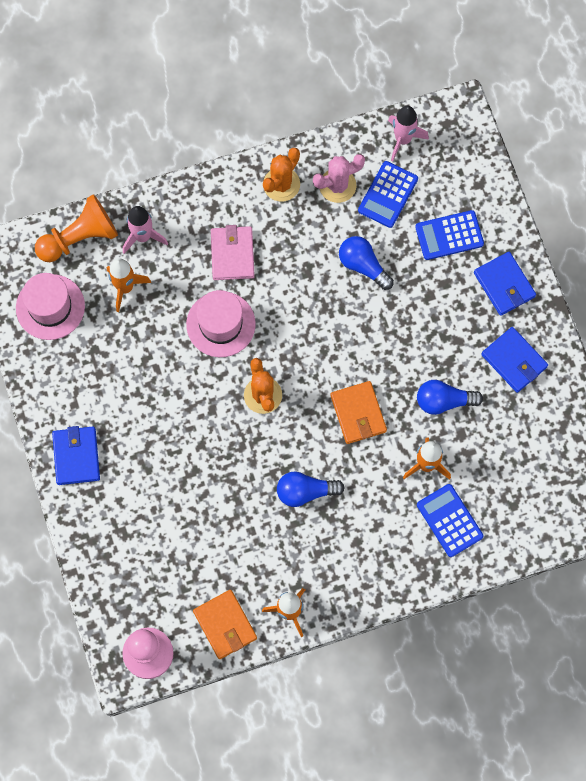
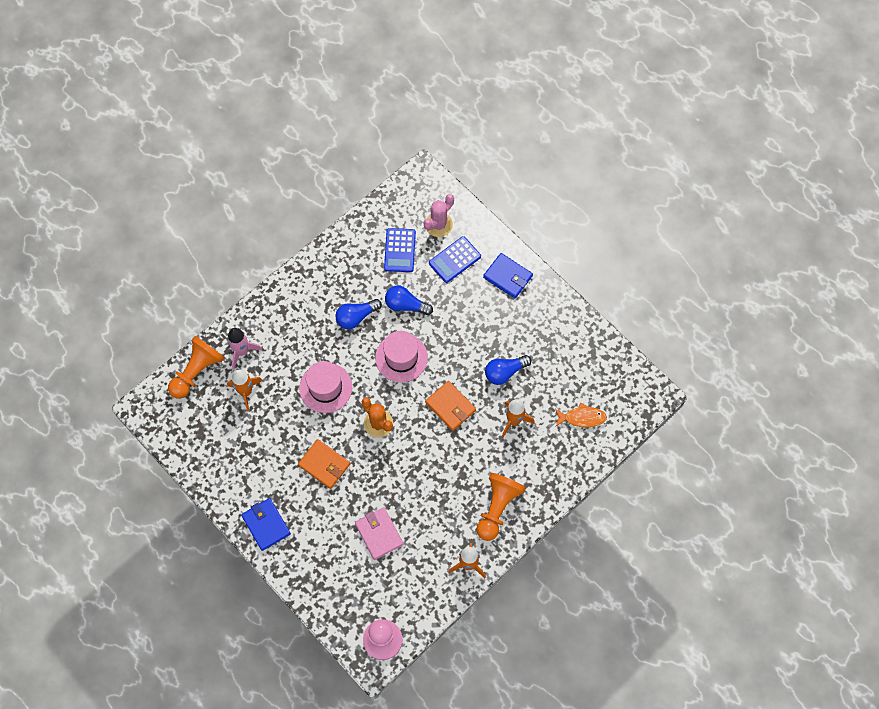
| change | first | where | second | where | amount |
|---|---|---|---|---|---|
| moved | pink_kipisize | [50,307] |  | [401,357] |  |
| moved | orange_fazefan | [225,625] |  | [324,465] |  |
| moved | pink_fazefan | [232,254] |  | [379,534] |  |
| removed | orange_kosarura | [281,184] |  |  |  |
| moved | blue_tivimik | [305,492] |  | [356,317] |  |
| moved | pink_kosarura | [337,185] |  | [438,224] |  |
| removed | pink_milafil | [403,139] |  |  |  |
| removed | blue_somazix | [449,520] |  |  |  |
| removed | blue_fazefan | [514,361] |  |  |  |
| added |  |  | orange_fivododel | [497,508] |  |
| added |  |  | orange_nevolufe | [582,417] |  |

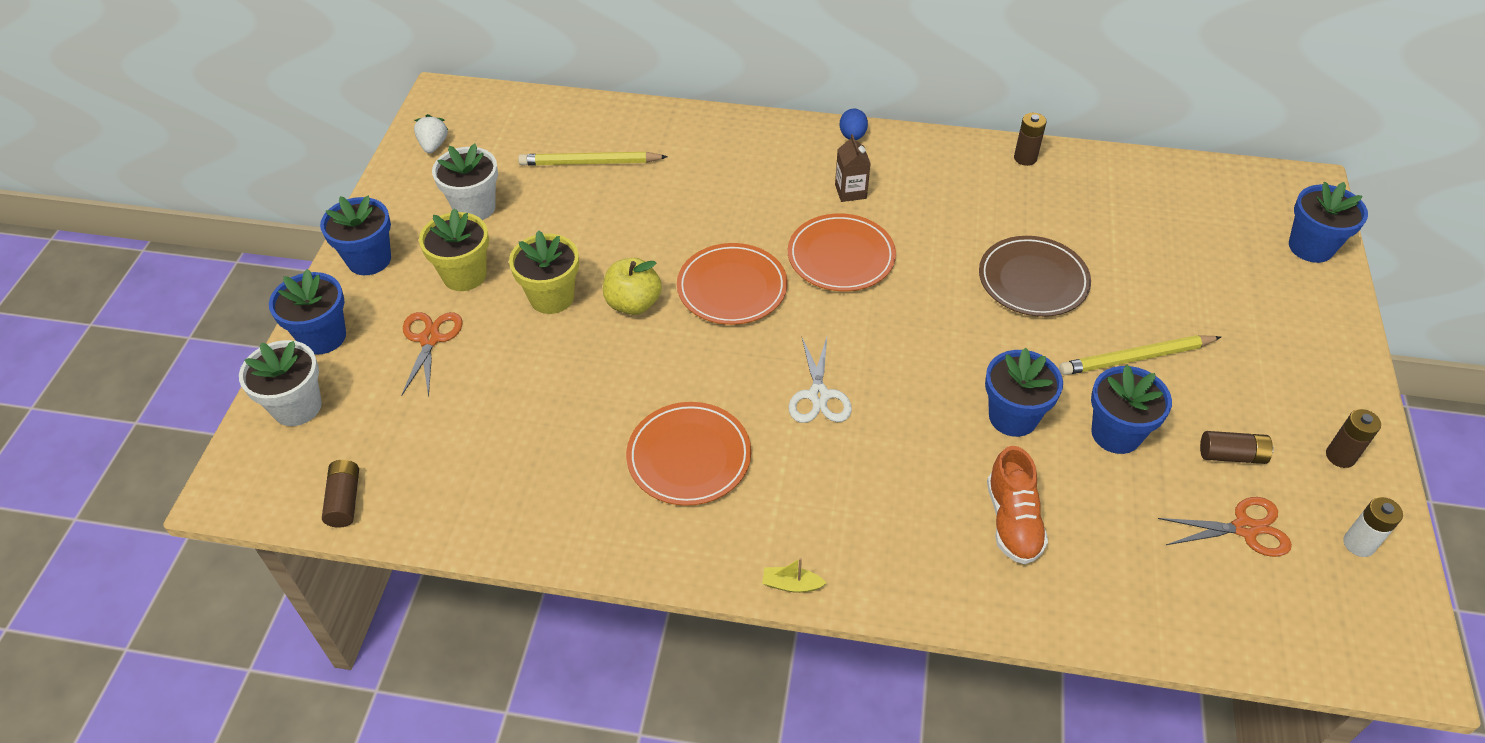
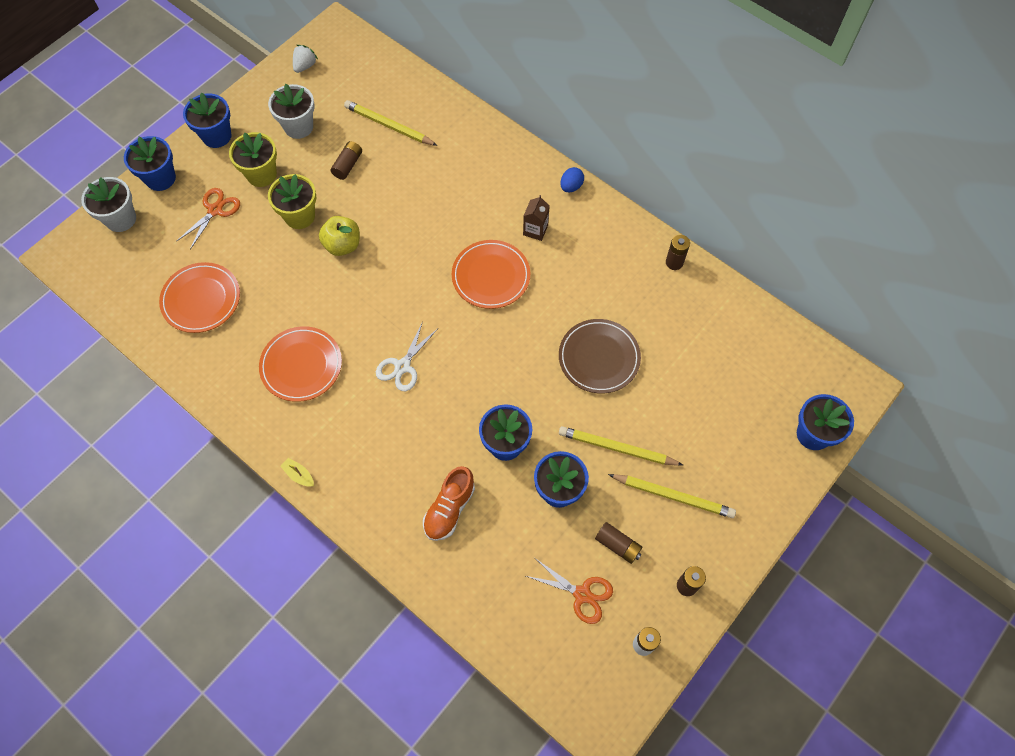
| change | first | where | second | where | amount |
|---|---|---|---|---|---|
| moved | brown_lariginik | [344,500] |  | [348,165] |  |
| moved | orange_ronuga | [732,288] |  | [201,299] |  |
| added |  |  | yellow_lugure | [673,496] |  |

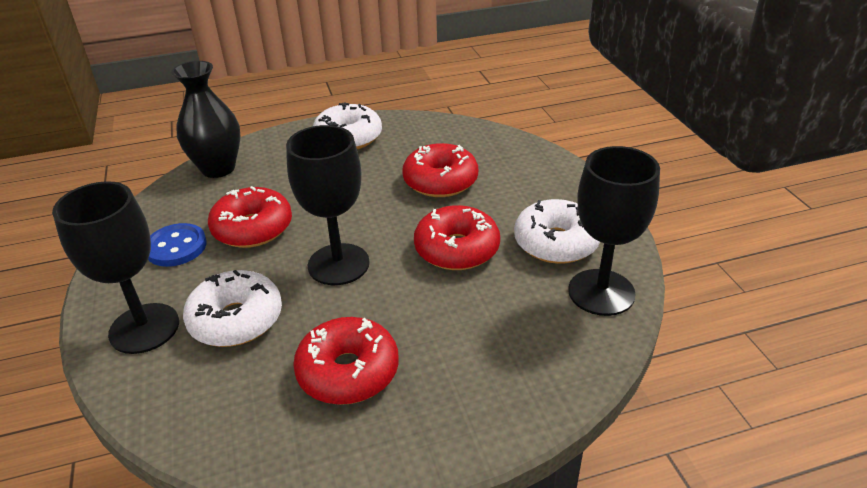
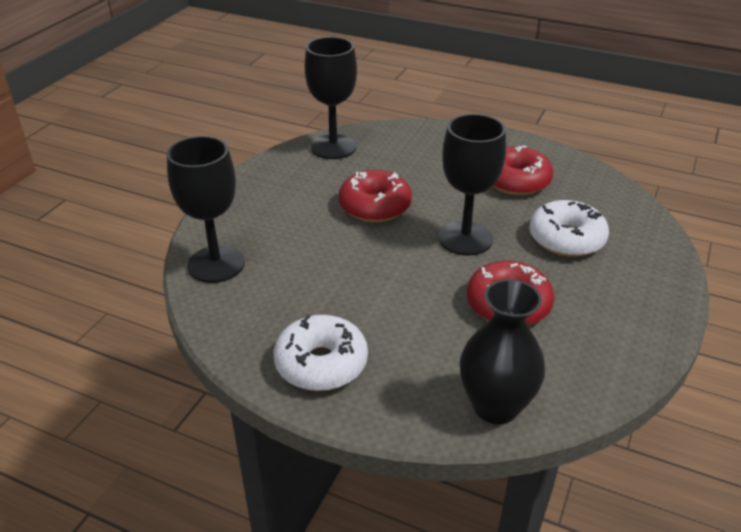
| change | first | where | second | where | amount |
|---|---|---|---|---|---|
| moved | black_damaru | [144,328] |  | [216,264] |  |
| removed | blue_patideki | [176,247] |  |  |  |
| removed | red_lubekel | [440,181] |  |  |  |
| removed | white_lubekel | [556,243] |  |  |  |

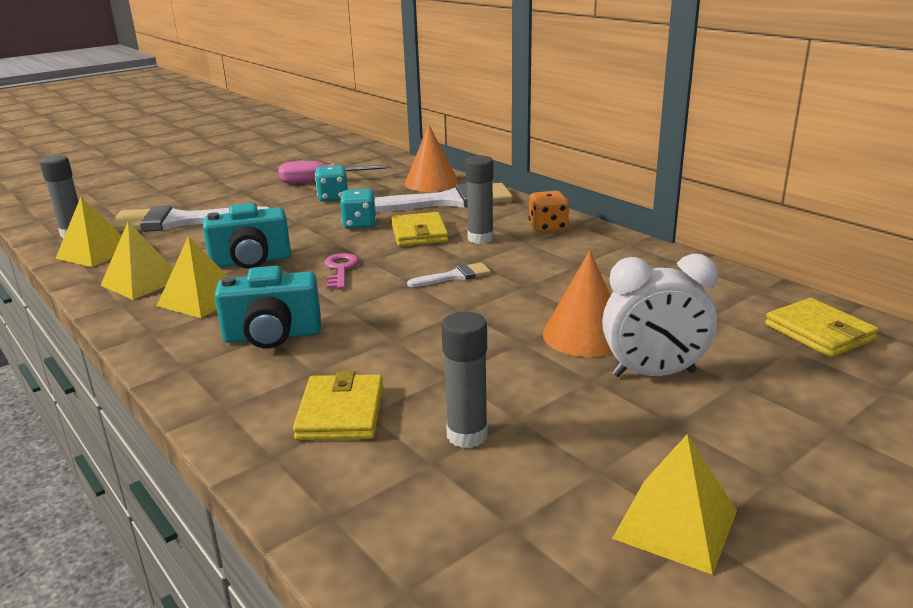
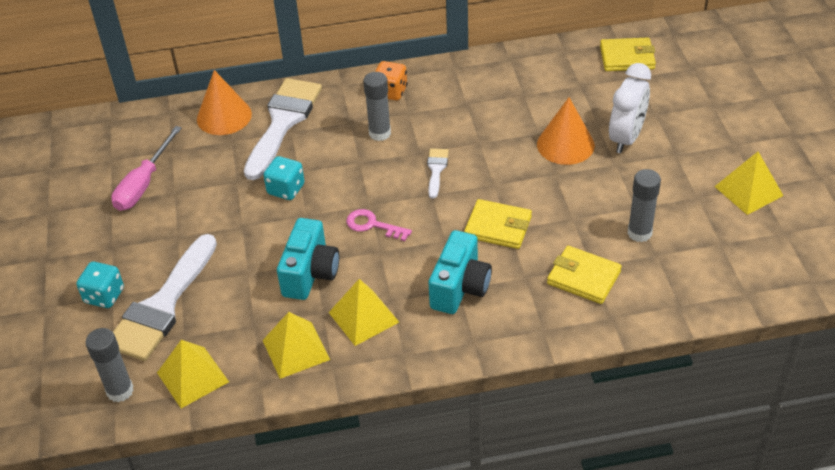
| change | first | where | second | where | amount |
|---|---|---|---|---|---|
| moved | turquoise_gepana | [333,198] |  | [104,296] |  |
| moved | yellow_fazefan | [419,233] |  | [498,227] |  |

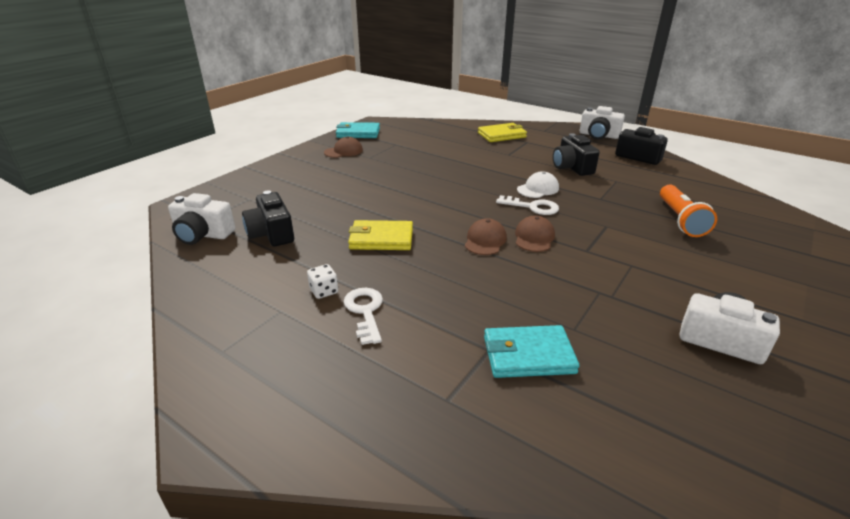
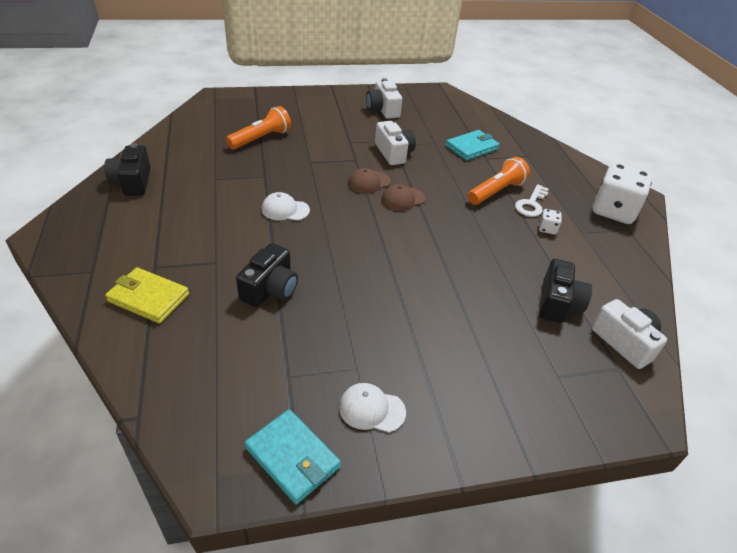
| change | first | where | second | where | amount |
|---|---|---|---|---|---|
| recoloured | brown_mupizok | [343,151] | white_mupizok | [371,409] |  |
| removed | yellow_fazefan | [381,239] |  |  |  |
| turned | turquoise_fazefan | [528,355] |  | [472,147] | 75 degrees counterclockwise |
| removed | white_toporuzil | [532,207] |  |  |  |
| moved | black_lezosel | [572,167] |  | [270,289] |  |
| moved | white_lezosel | [598,135] |  | [394,153] |  |
| added |  |  | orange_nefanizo | [496,191] |  |
| added |  |  | white_gepana | [613,211] |  |

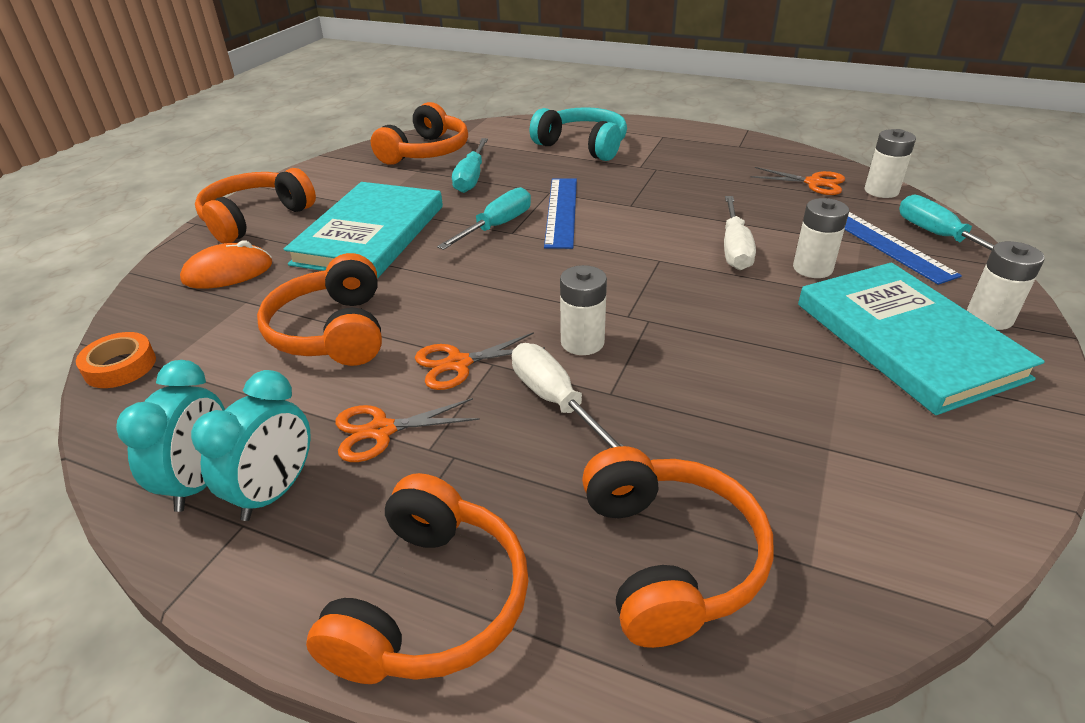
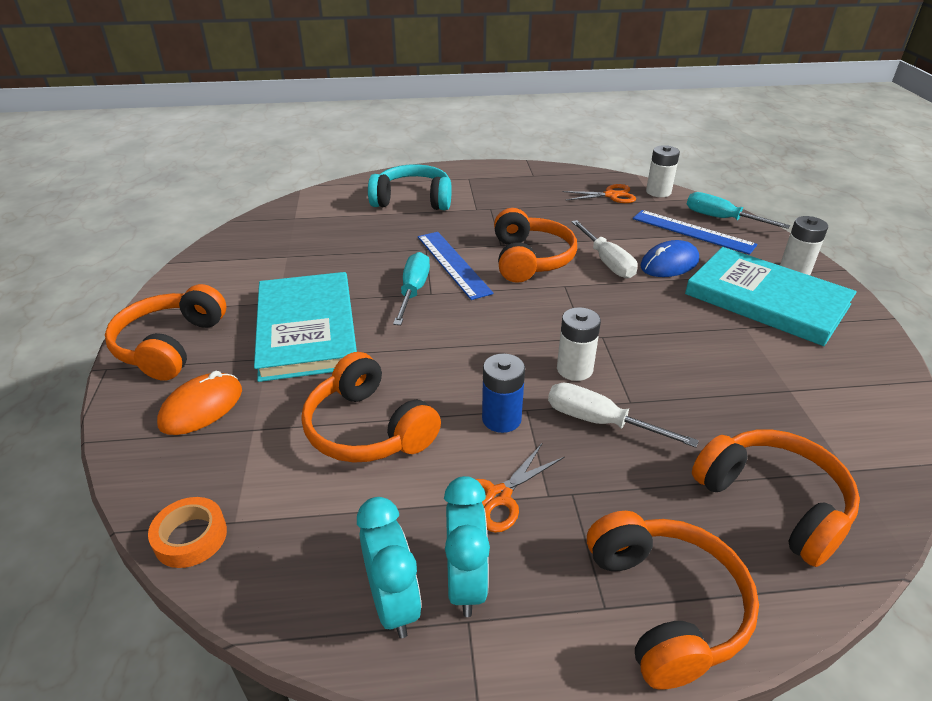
| change | first | where | second | where | amount |
|---|---|---|---|---|---|
| moved | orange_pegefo | [426,152] |  | [530,259] |  |
| replaced | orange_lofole | [458,363] | blue_lariginik | [501,419] |  |
| removed | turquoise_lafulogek | [471,178] |  |  |  |
| replaced | white_lariginik | [812,268] | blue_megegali | [669,263] |  |

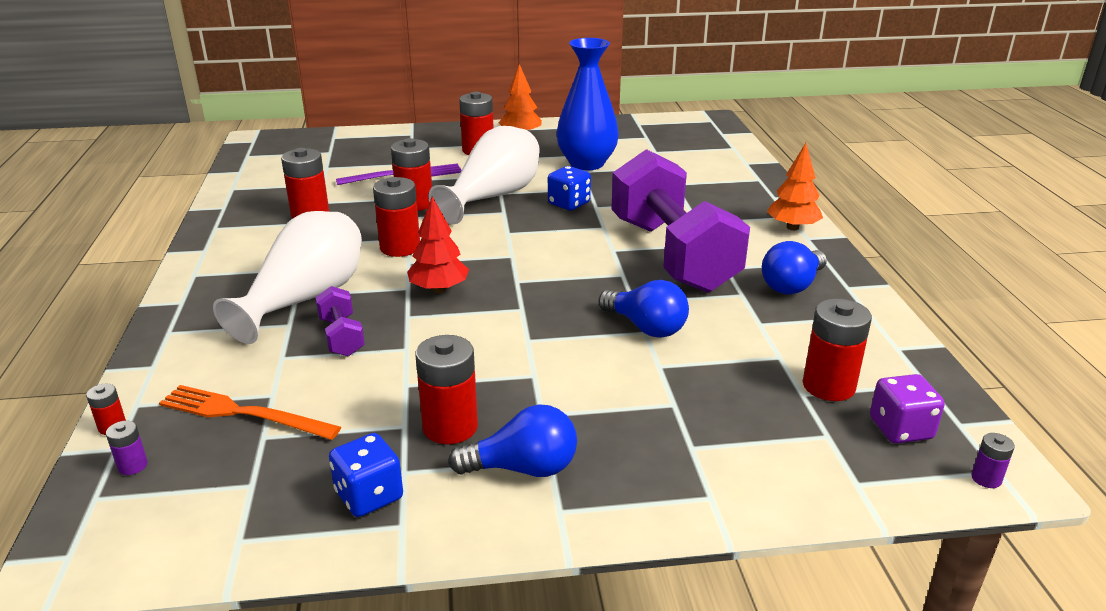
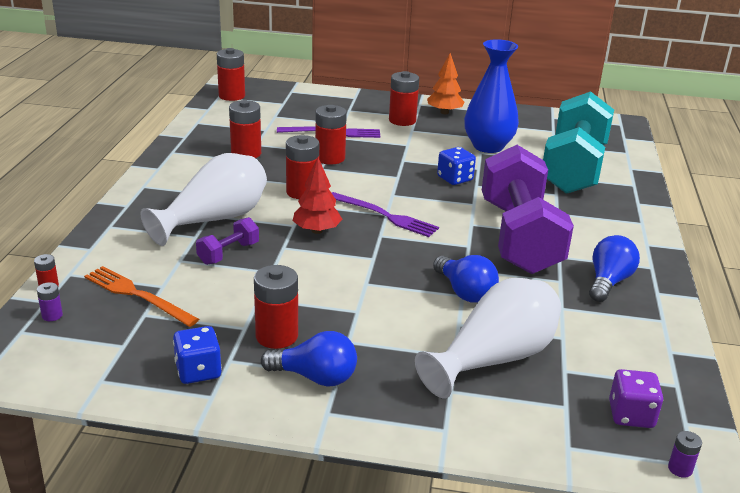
| change | first | where | second | where | amount |
|---|---|---|---|---|---|
| turned | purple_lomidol | [341,337] |  | [228,253] | 45 degrees clockwise |
| moved | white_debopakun | [493,197] |  | [494,359] |  |
| turned | blue_tivimik | [792,285] |  | [608,282] | 150 degrees clockwise |
| removed | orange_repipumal | [792,227] |  |  |  |
| moved | red_lariginik | [828,386] |  | [232,96] |  |
| added |  |  | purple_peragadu | [385,216] |  |
| added |  |  | turquoise_lomidol | [573,168] |  |

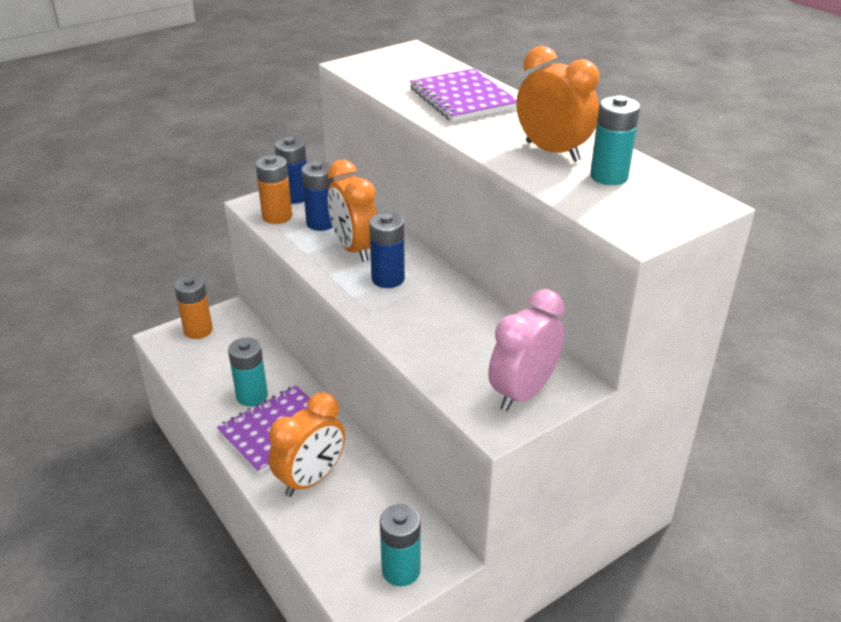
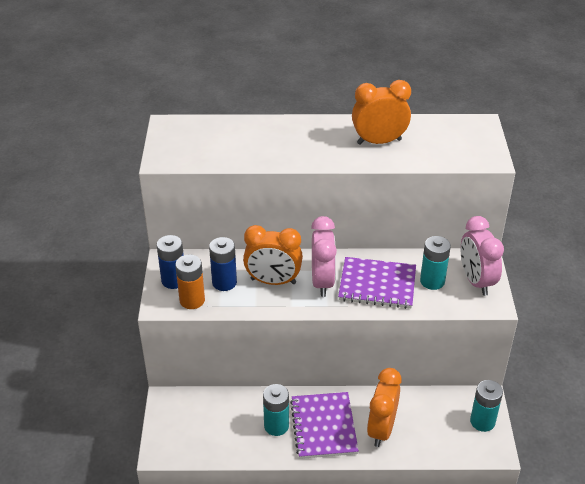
| change | first | where | second | where | amount |
|---|---|---|---|---|---|
| removed | orange_lariginik | [198,330] |  |  |  |
| turned | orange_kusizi | [311,479] |  | [381,429] | 150 degrees counterclockwise |
| replaced | blue_lariginik | [388,279] | pink_kusizi | [322,282] |  |
| moved | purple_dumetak | [463,98] |  | [377,284] |  |
| moved | turquoise_lariginik | [609,176] |  | [432,281] |  |

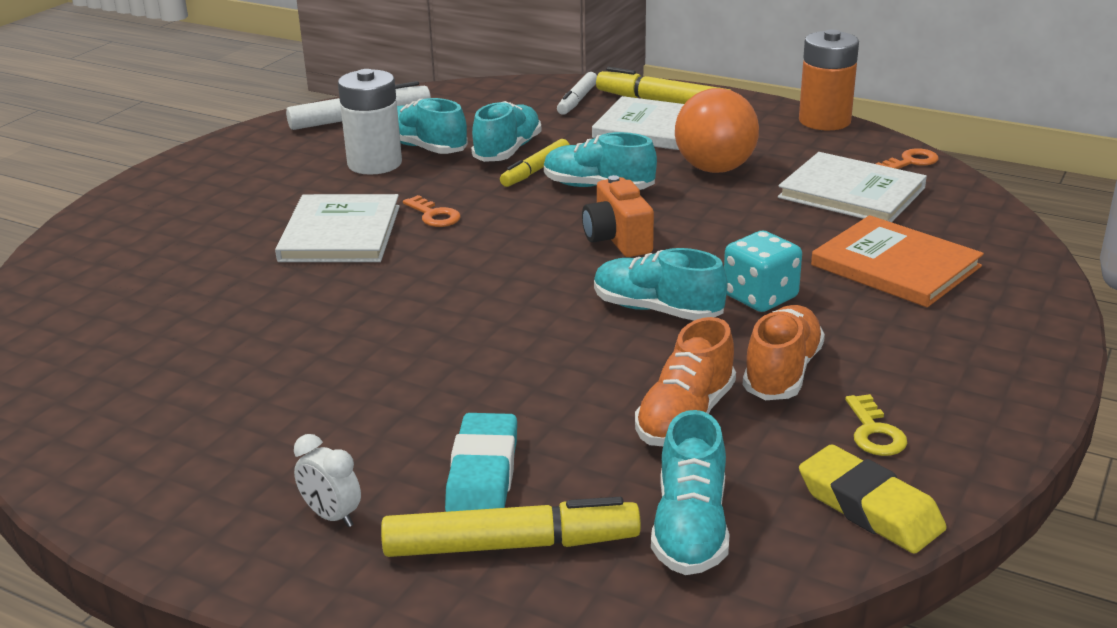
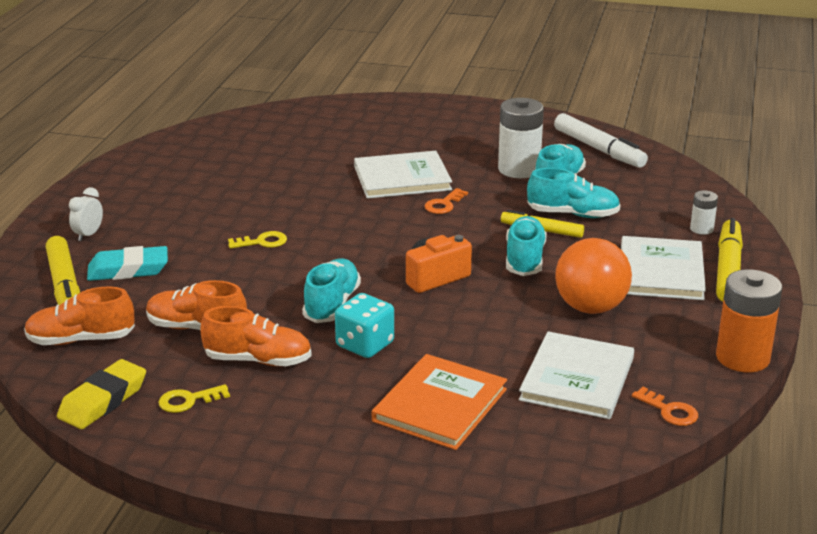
| change | first | where | second | where | amount |
|---|---|---|---|---|---|
| replaced | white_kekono | [577,100] | white_lariginik | [701,229] |  |
| recoloured | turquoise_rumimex | [690,528] | orange_rumimex | [81,340] |  |
| added |  |  | yellow_toporuzil | [262,242] |  |

